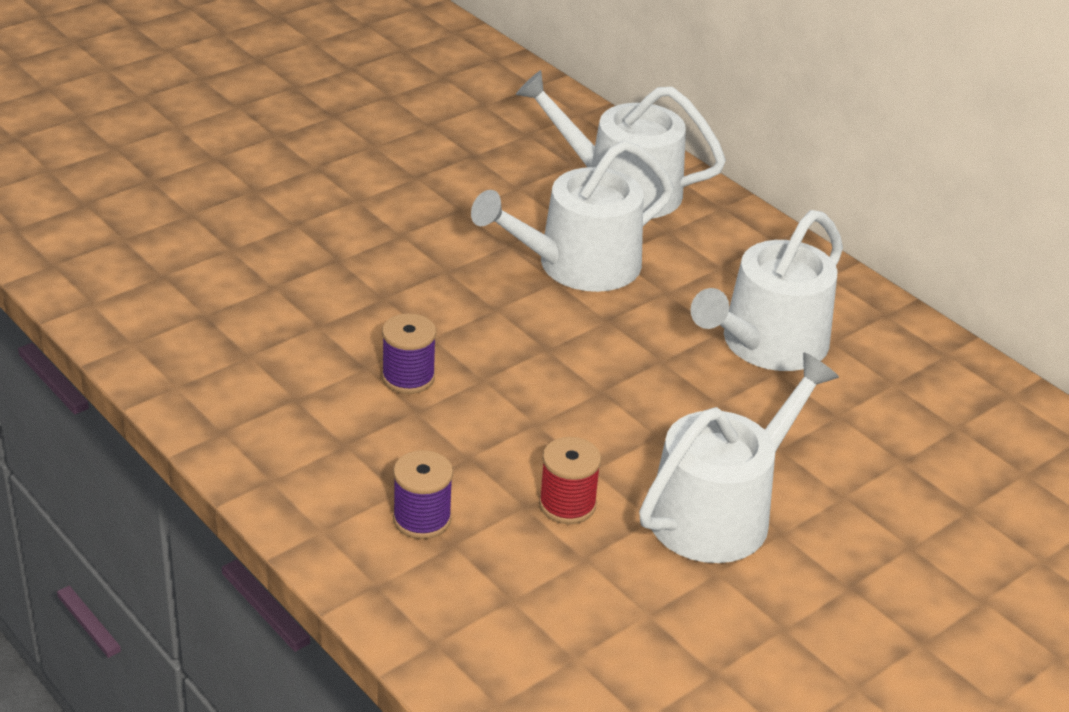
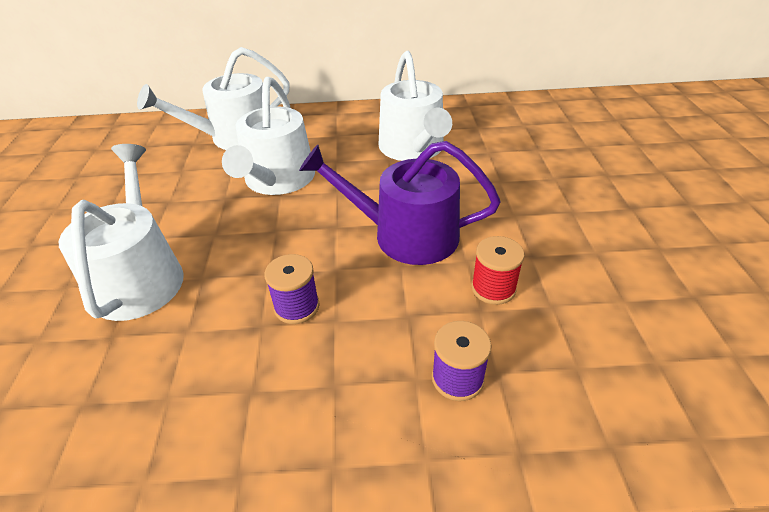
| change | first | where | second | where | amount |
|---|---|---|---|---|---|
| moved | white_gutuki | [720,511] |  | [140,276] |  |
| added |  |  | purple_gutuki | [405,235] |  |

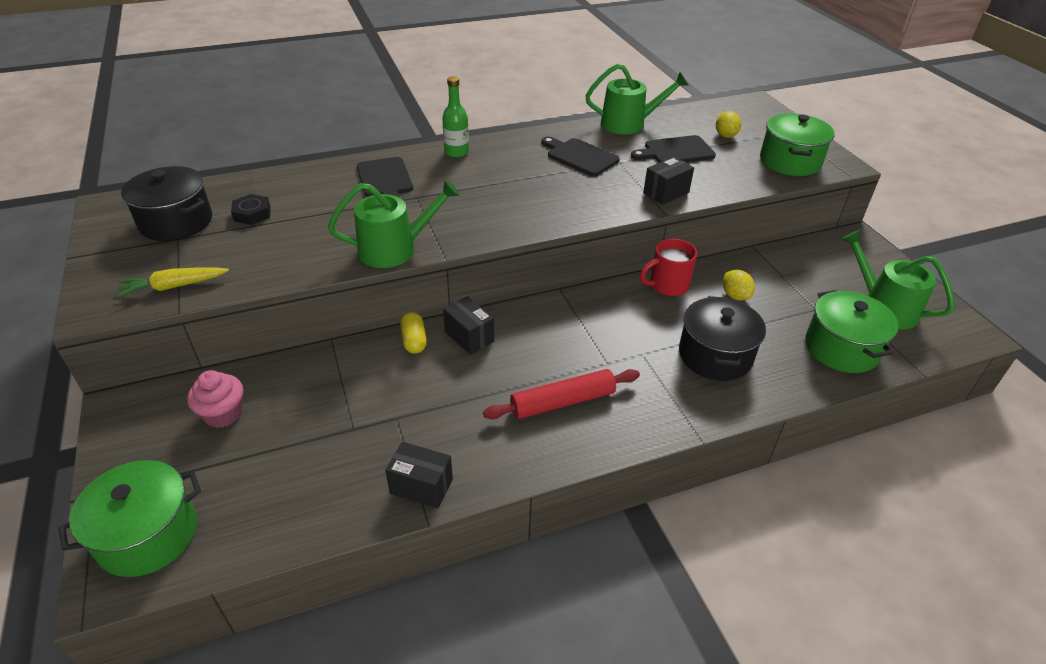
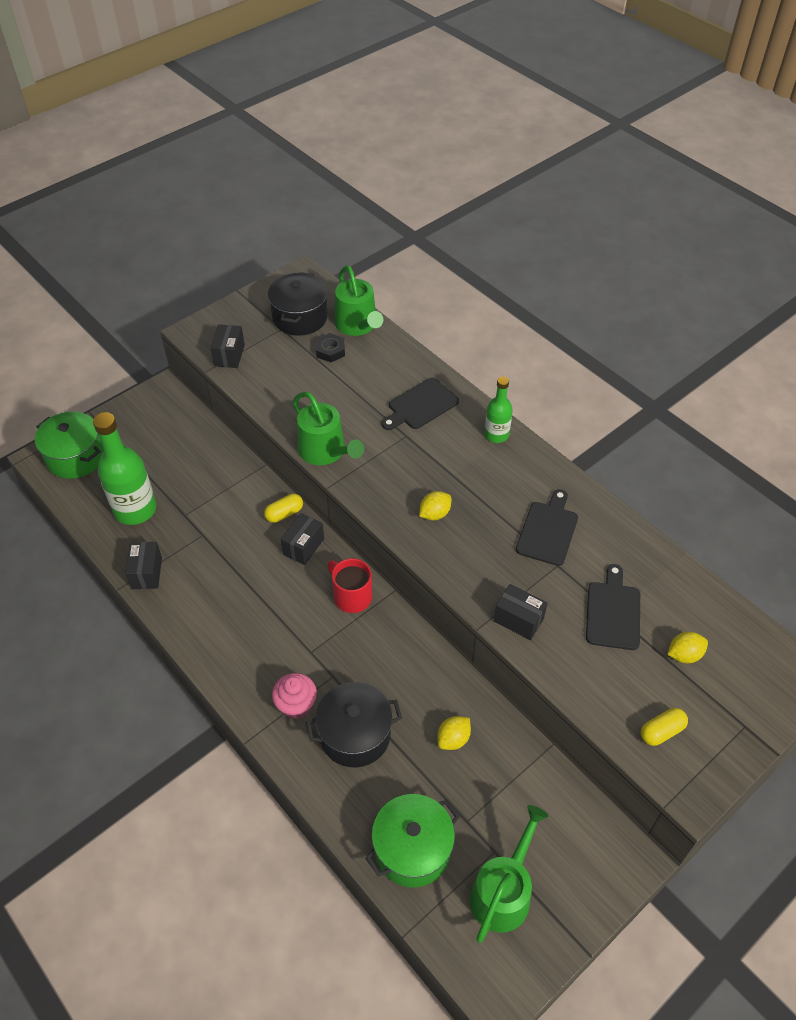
| change | first | where | second | where | amount |
|---|---|---|---|---|---|
| replaced | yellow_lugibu | [174,286] | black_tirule | [229,355] |  |
| moved | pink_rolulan | [223,414] |  | [296,705] |  |
| removed | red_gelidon | [562,401] |  |  |  |
| moved | green_gutuki | [628,124] |  | [358,325] |  |
| turned | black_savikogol | [676,151] |  | [613,612] | 45 degrees clockwise |
| moved | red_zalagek | [667,285] |  | [351,596] |  |
| replaced | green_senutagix | [790,161] | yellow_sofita | [661,731] |  |
| added |  |  | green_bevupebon | [135,509] |  |
| added |  |  | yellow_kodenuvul | [434,514] |  |

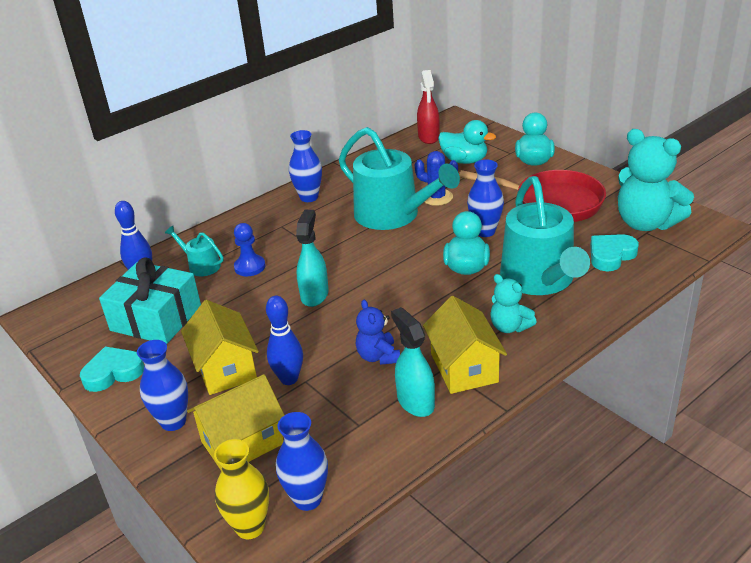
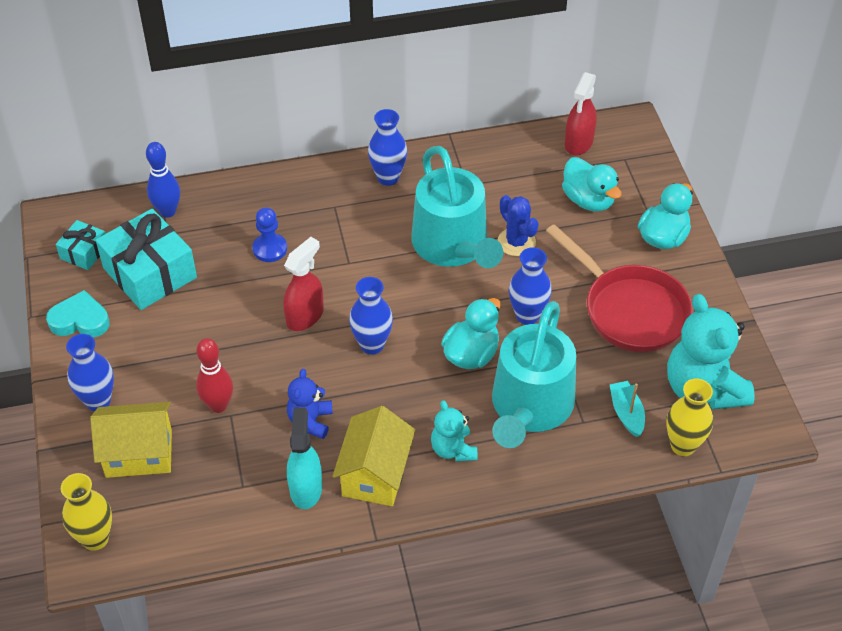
| change | first | where | second | where | amount |
|---|---|---|---|---|---|
| removed | turquoise_gutuki | [201,265] |  |  |  |
| removed | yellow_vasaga | [225,369] |  |  |  |
| recoloured | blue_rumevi | [289,379] | red_rumevi | [218,405] |  |
| moved | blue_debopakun | [307,499] |  | [372,345] |  |
| recoloured | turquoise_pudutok | [314,295] | red_pudutok | [305,316] |  |
| replaced | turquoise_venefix | [611,255] | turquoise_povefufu | [626,413] |  |
| added |  |  | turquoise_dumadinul | [84,252] |  |
| added |  |  | yellow_debopakun | [683,445] |  |

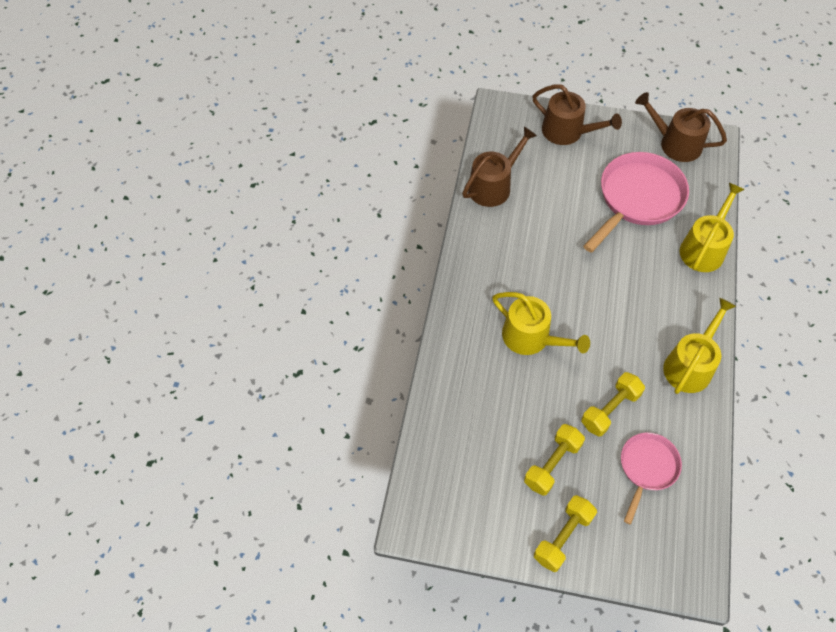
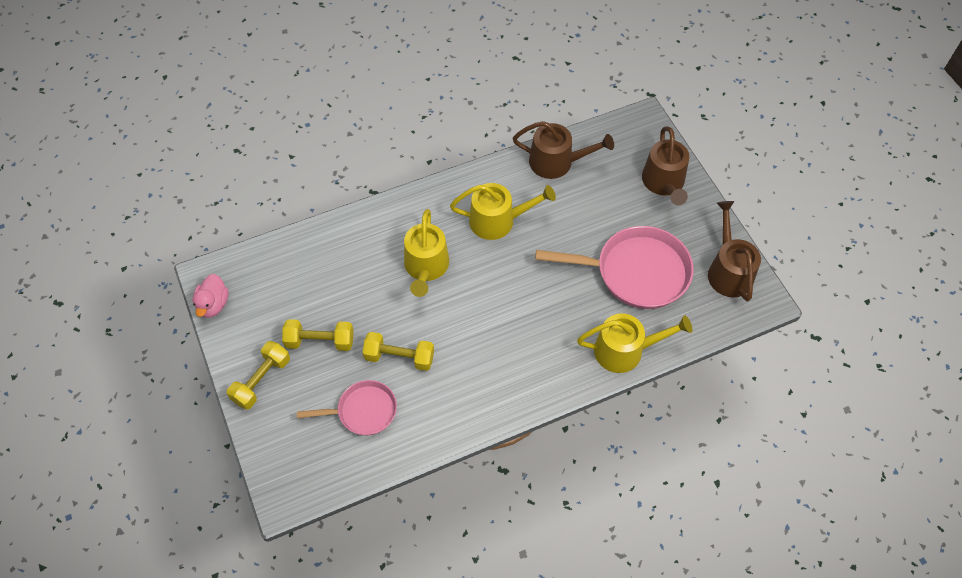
| change | first | where | second | where | amount |
|---|---|---|---|---|---|
| turned | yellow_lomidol | [562,537] |  | [261,380] | 60 degrees counterclockwise |
| moved | yellow_gutuki | [690,365] |  | [498,221] |  |
| added |  |  | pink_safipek | [213,304] |  |

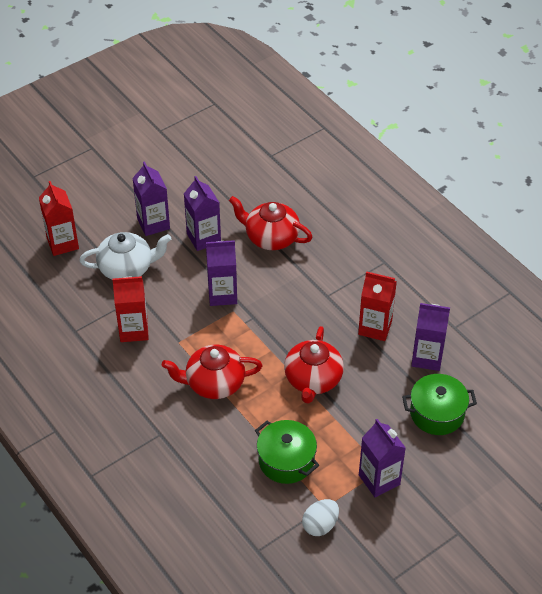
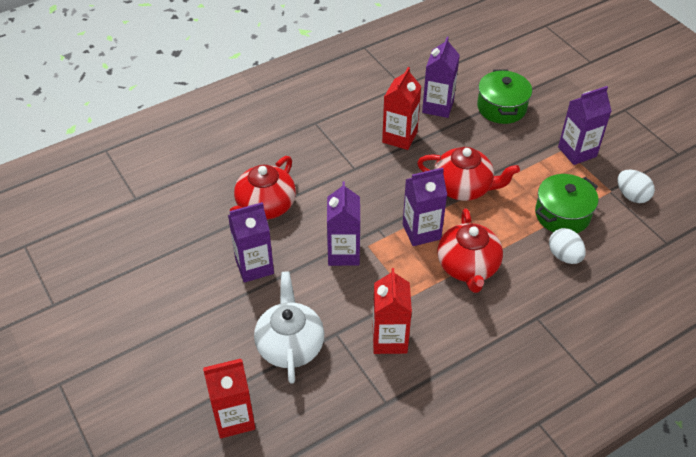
| change | first | where | second | where | amount |
|---|---|---|---|---|---|
| moved | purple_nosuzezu | [153,224] |  | [421,232] |  |
| added |  |  | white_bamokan | [564,256] |  |

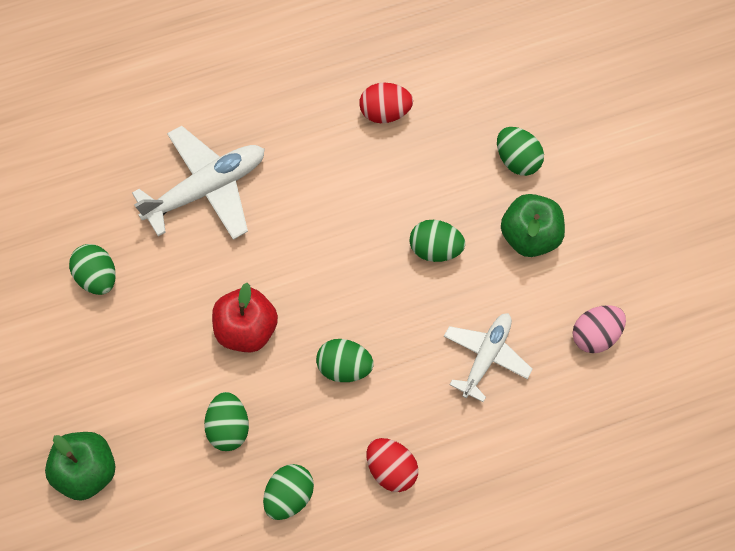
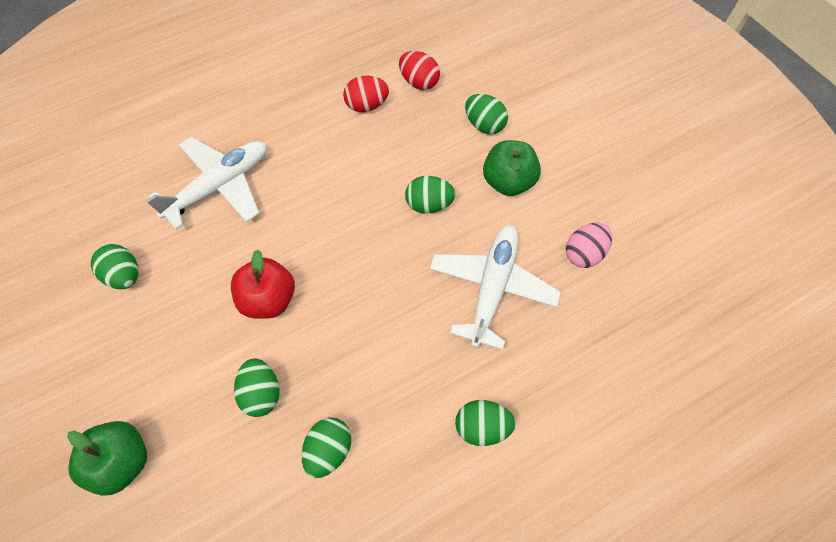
| change | first | where | second | where | amount |
|---|---|---|---|---|---|
| moved | green_bamokan | [344,366] |  | [482,426] |  |
| moved | red_bamokan | [391,468] |  | [419,82] |  |
| resized | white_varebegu | [486,356] |  | [492,287] | x1.51 |

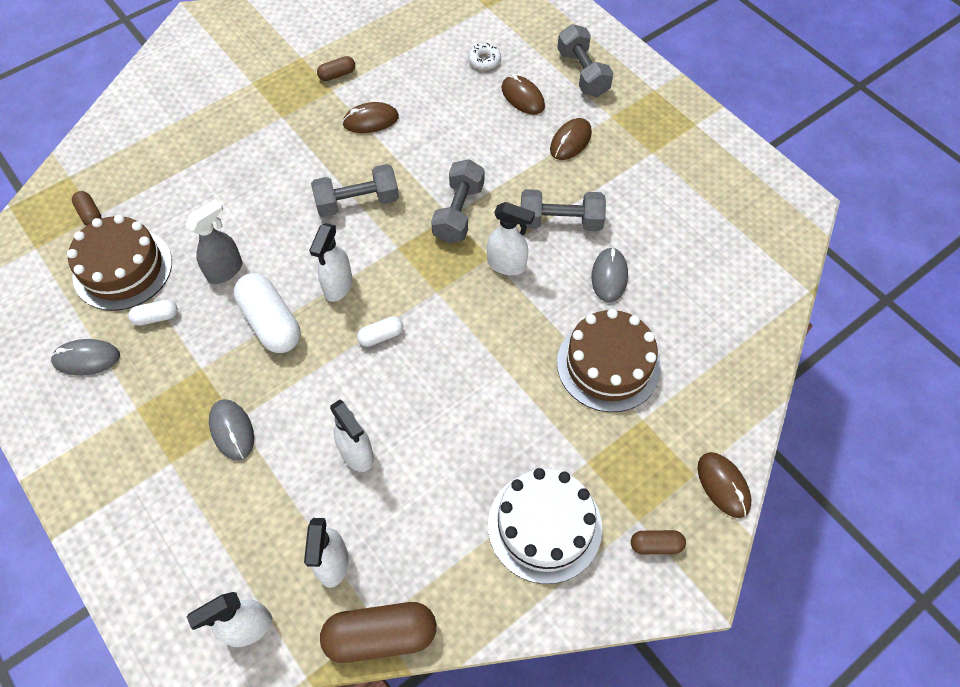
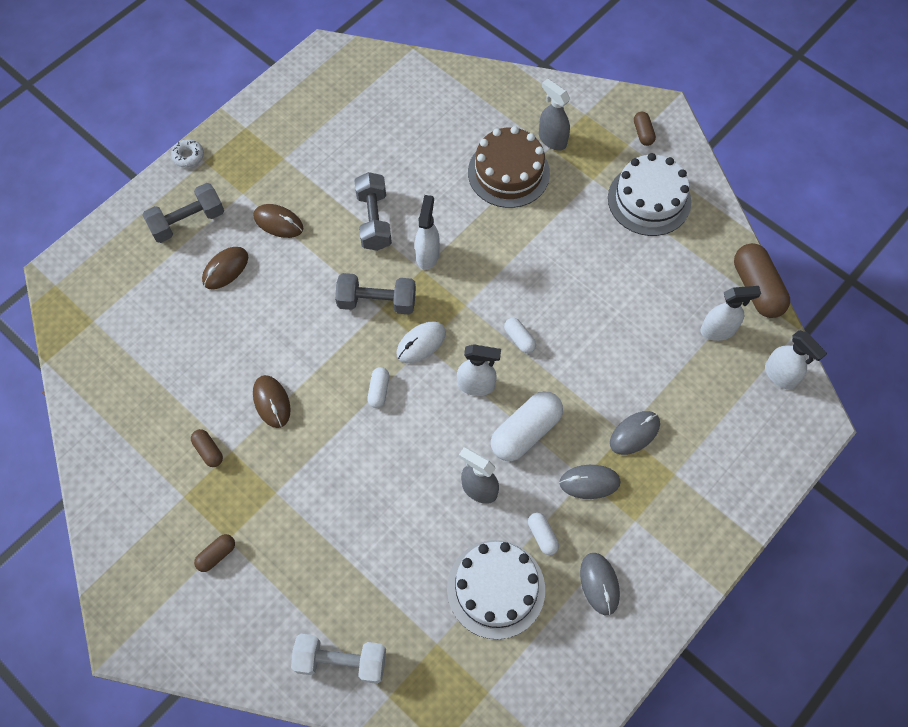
| change | first | where | second | where | amount |
|---|---|---|---|---|---|
| recoloured | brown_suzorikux | [123,269] | white_suzorikux | [496,589] |  |
| moved | brown_sofita | [90,214] |  | [216,555] |  |
| replaced | grey_lomidol | [357,202] | white_sofita | [379,390] |  |
| removed | white_pudutok | [357,454] |  |  |  |
| moved | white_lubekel | [484,60] |  | [188,156] |  |
| moved | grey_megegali | [609,276] |  | [589,482] |  |
| removed | brown_megegali | [723,485] |  |  |  |
| added |  |  | white_lomidol | [341,661] |  |
| added |  |  | white_megegali | [421,343] |  |
| added |  |  | grey_pudutok | [552,139] |  |

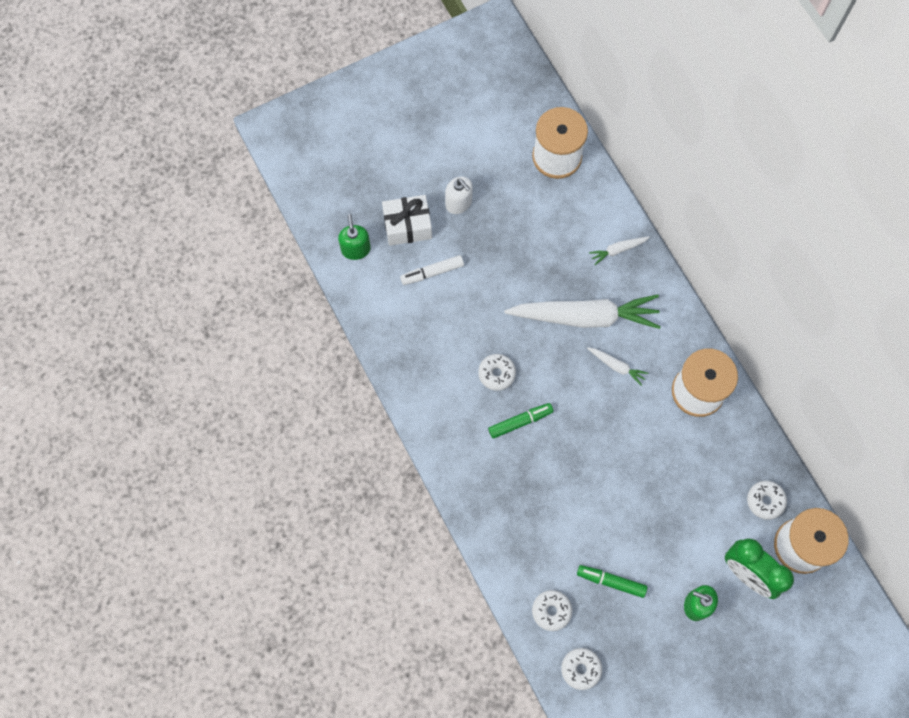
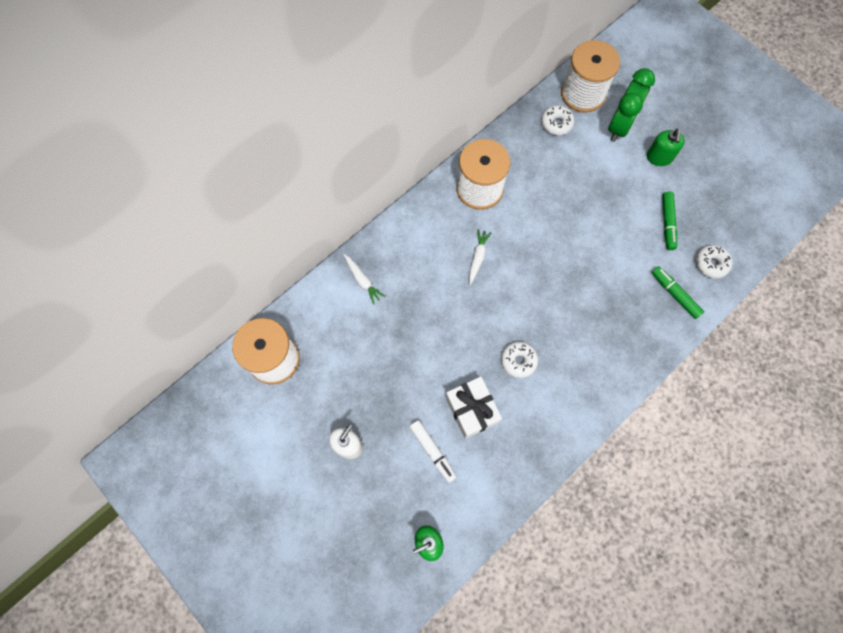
| change | first | where | second | where | amount |
|---|---|---|---|---|---|
| moved | white_dumadinul | [407,226] |  | [471,410] |  |
| moved | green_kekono | [520,422] |  | [674,294] |  |
| removed | white_lugibu | [585,317] |  |  |  |
| removed | white_lubekel | [581,669] |  |  |  |

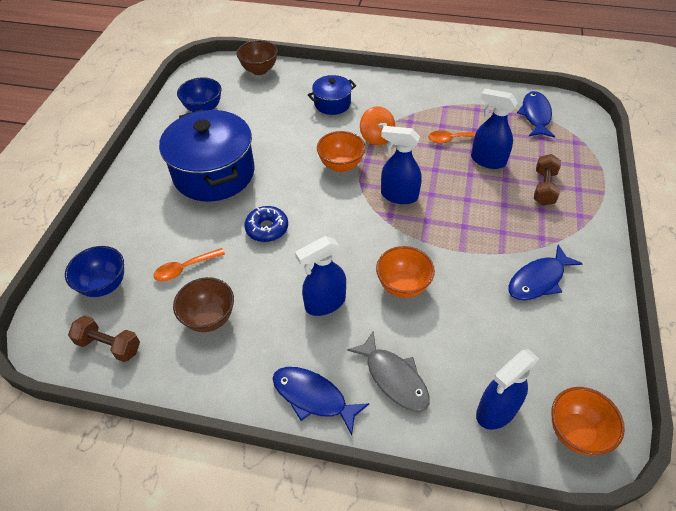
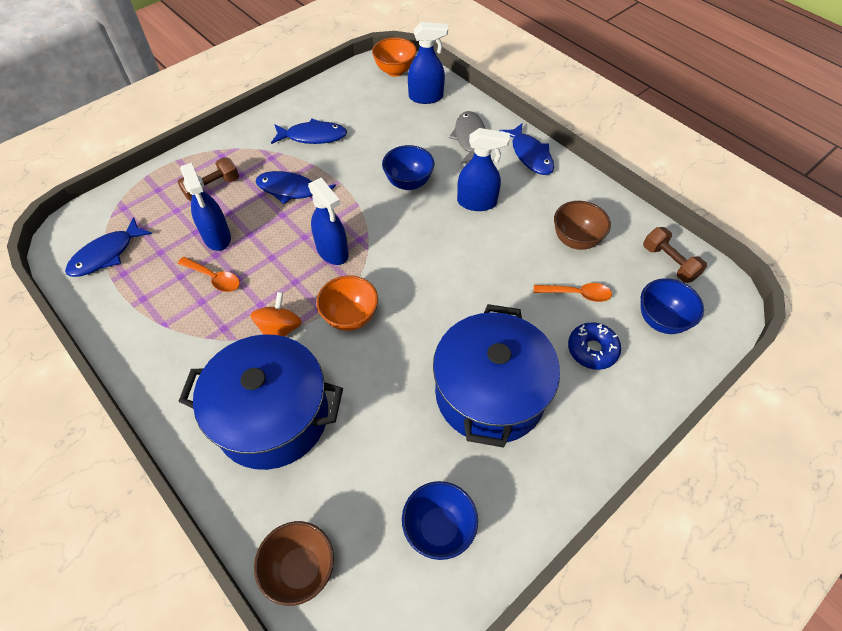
| change | first | where | second | where | amount |
|---|---|---|---|---|---|
| moved | blue_lubekel | [267,228] |  | [592,350] |  |
| resized | blue_senutagix | [332,103] |  | [272,416] | x2.00 |
| recoloured | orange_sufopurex | [403,286] | blue_sufopurex | [408,183] |  |
| added |  |  | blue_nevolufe | [291,190] |  |

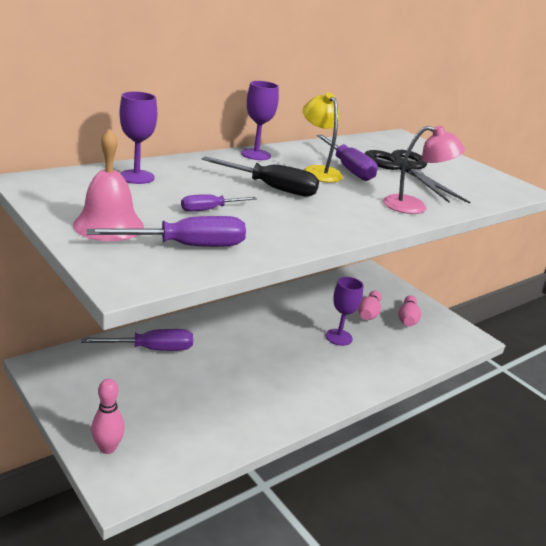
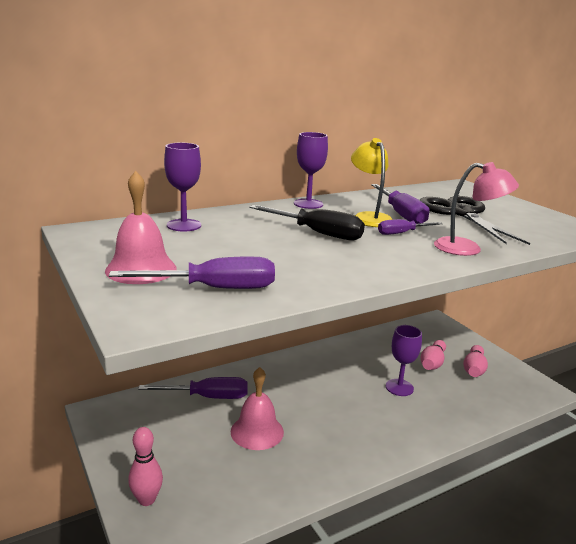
| change | first | where | second | where | amount |
|---|---|---|---|---|---|
| moved | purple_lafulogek | [209,209] |  | [401,233] |  |
| added |  |  | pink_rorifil | [257,431] |  |

